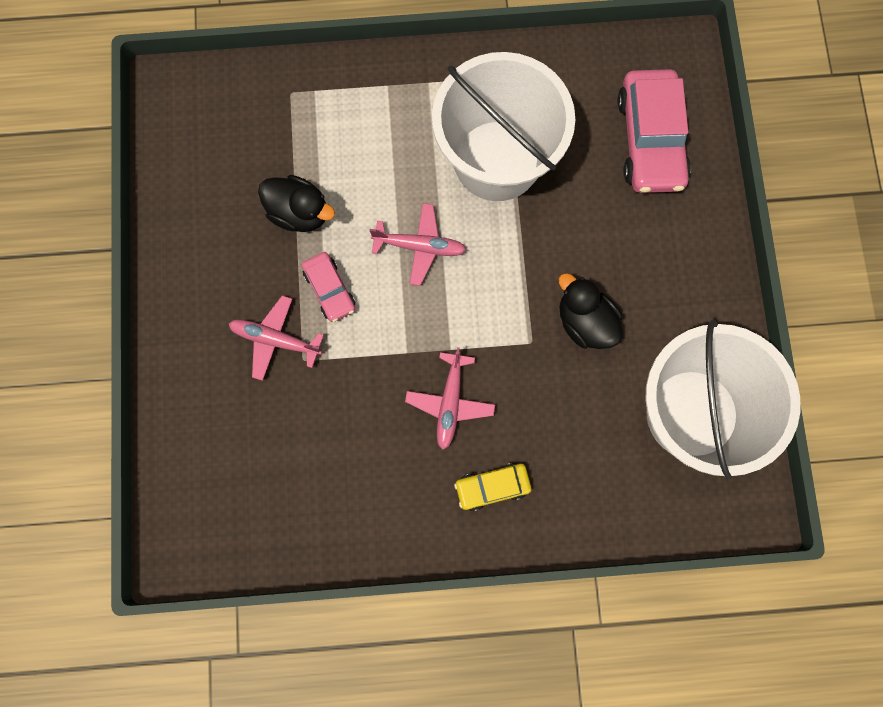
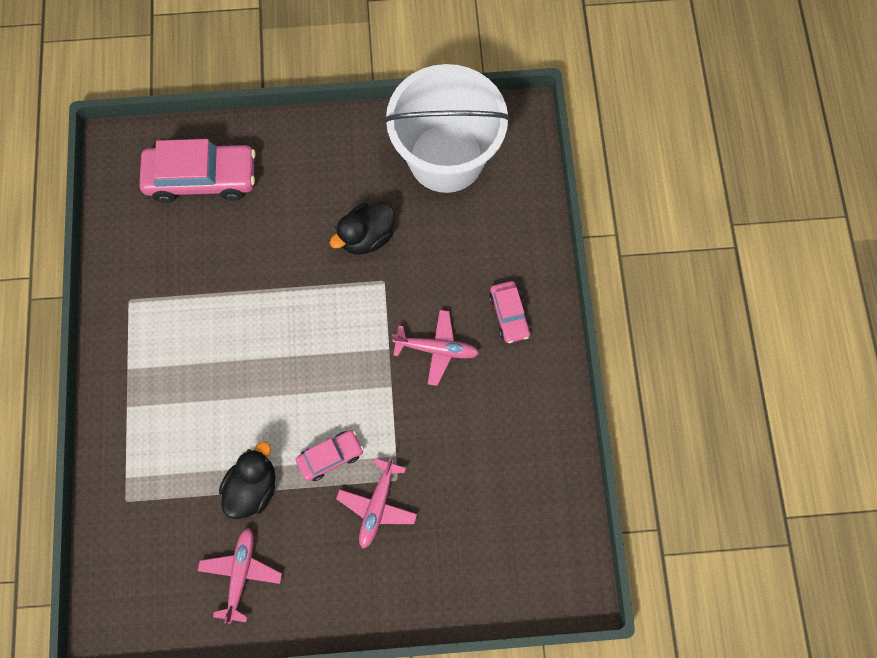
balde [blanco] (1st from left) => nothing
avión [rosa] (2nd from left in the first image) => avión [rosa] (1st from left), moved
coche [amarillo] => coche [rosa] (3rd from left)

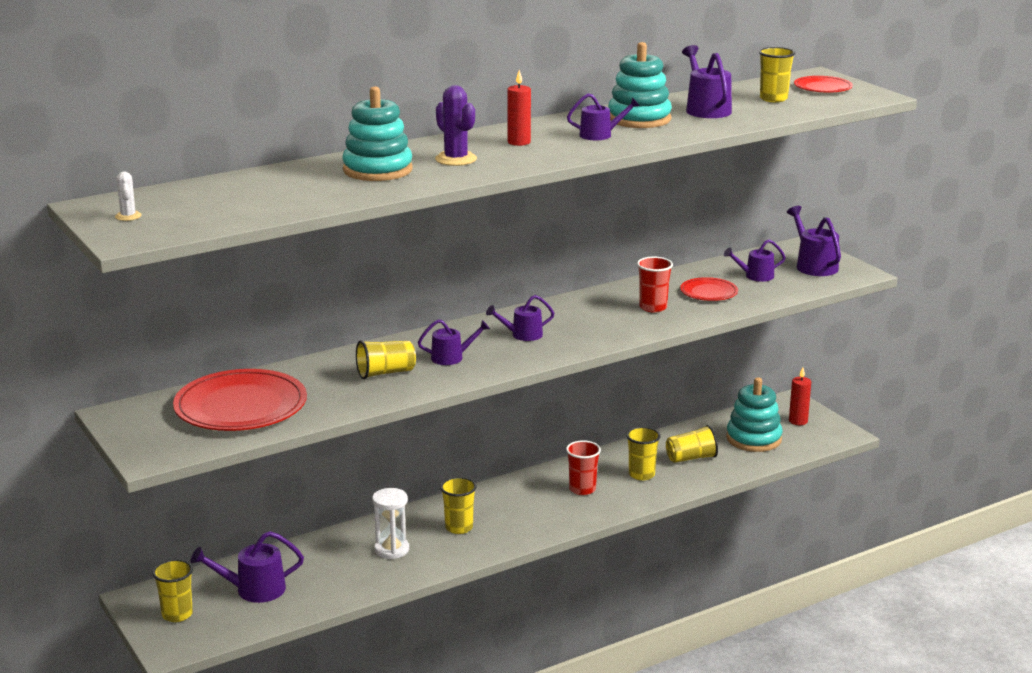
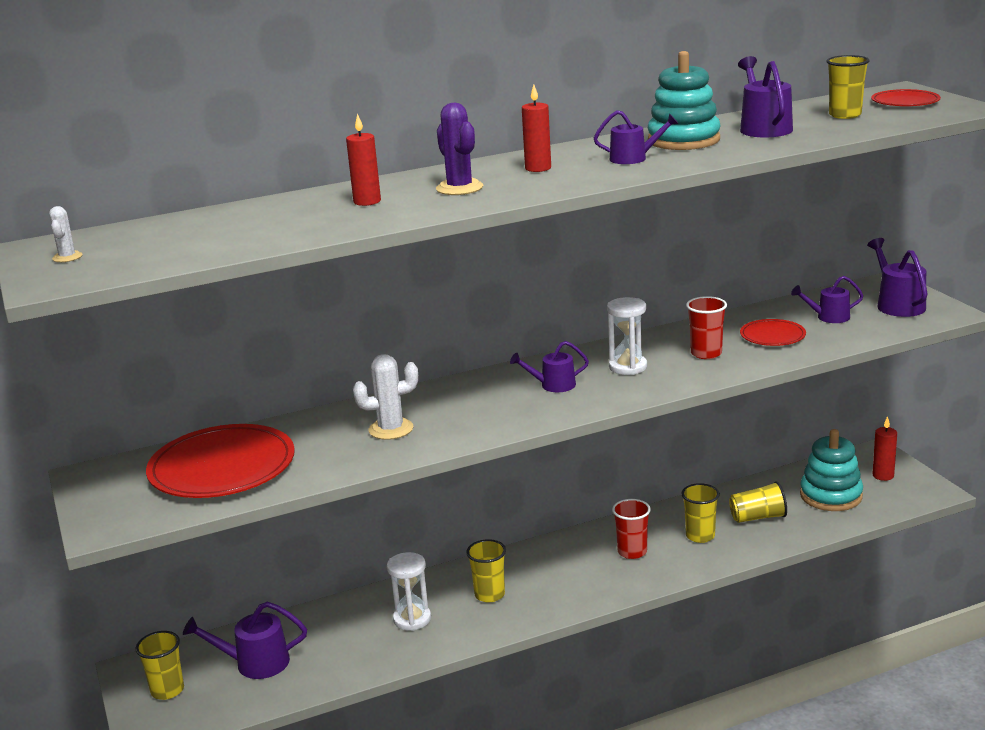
regadera [morado] (2nd from left) => nothing
nothing => reloj de arena [blanco] (2nd from left)
juguete apilable [turquesa] (1st from left) => vela [rojo] (1st from left)
vaso [amarillo] (2nd from left) => cactus [blanco] (2nd from left)

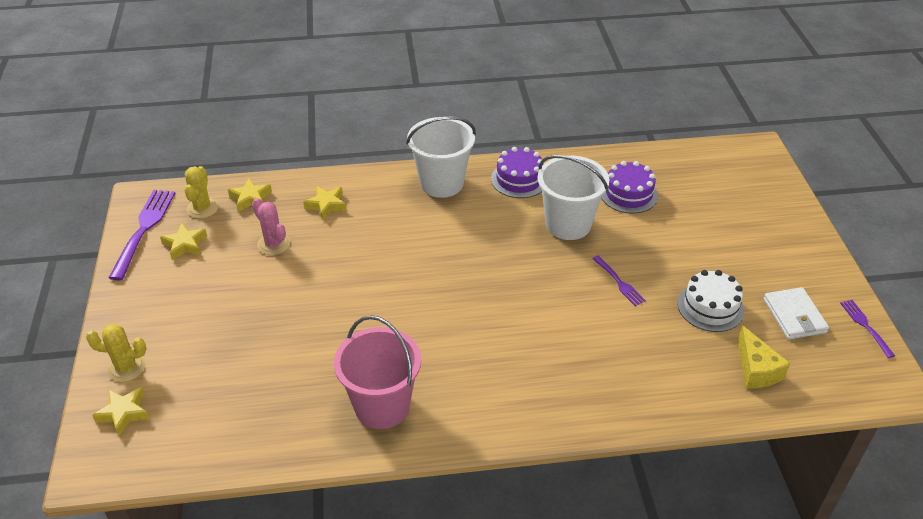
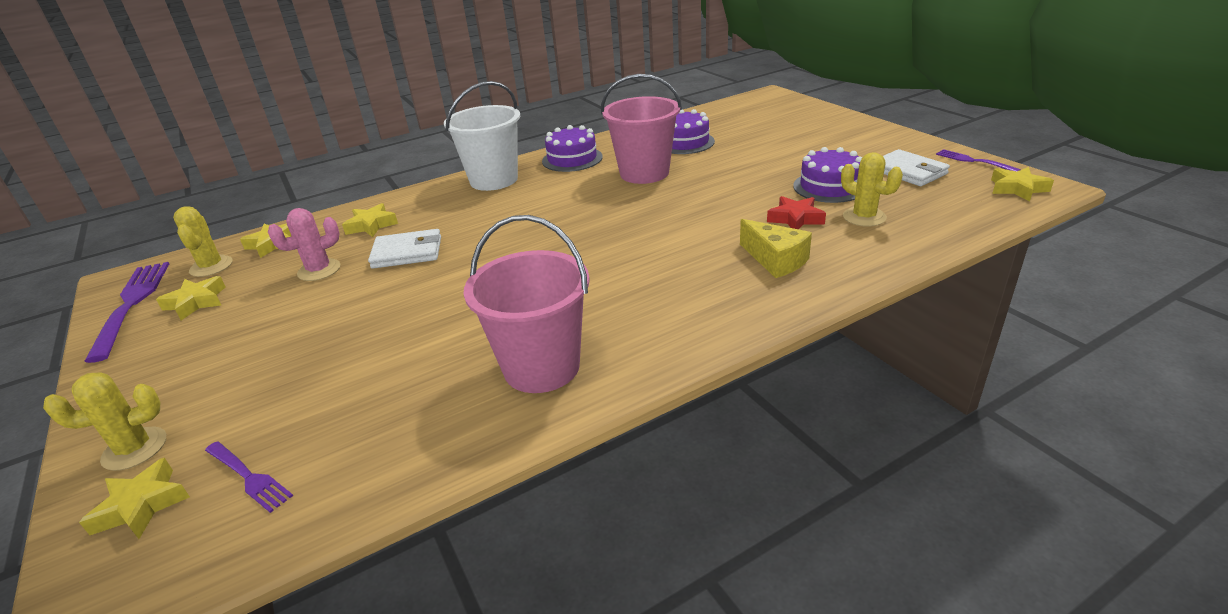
nothing => cartera [blanco] (1st from left)
nothing => estrella [rojo]
nothing => cactus [amarillo] (3rd from left)
nothing => estrella [amarillo] (5th from left)
tenedor [morado] (2nd from left), moved
queso [amarillo], moved
balde [blanco] (2nd from left) => balde [rosa] (2nd from left)
tarta [blanco] => tarta [morado] (3rd from left)
cactus [rosa], 60 degrees counterclockwise

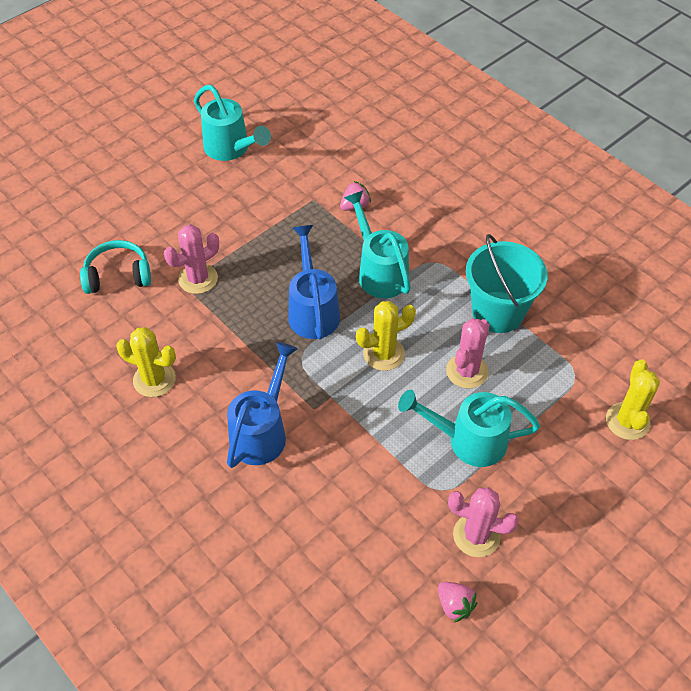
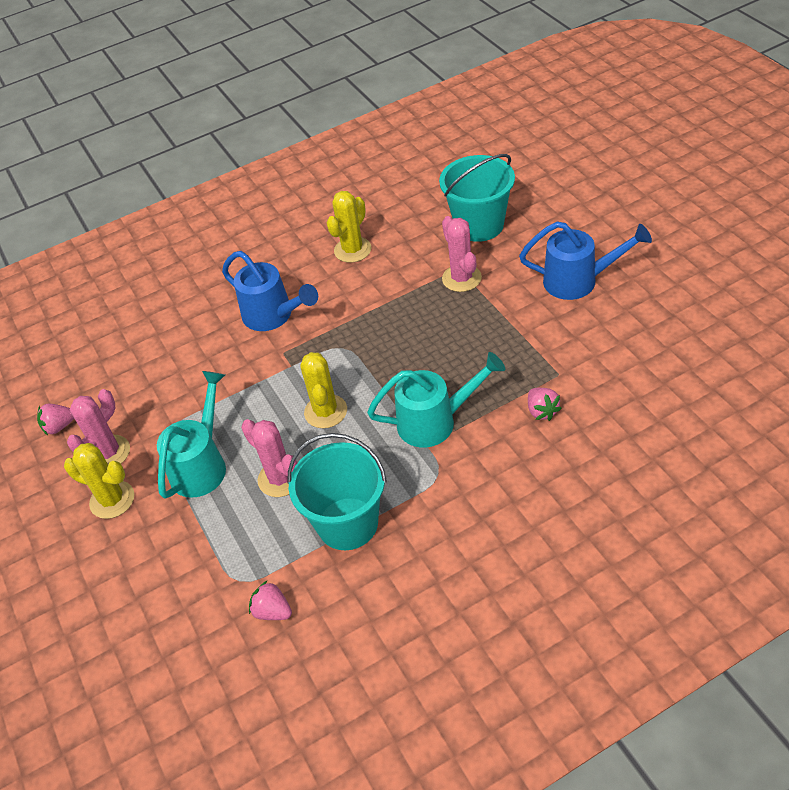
regadera [turquesa] (1st from left) => nothing
nothing => fresa [rosa] (2nd from left)
regadera [azul] (2nd from left), moved
cactus [amarillo] (3rd from left in the first image) => cactus [amarillo] (1st from left), moved
auriculares [turquesa] => balde [turquesa] (2nd from left)

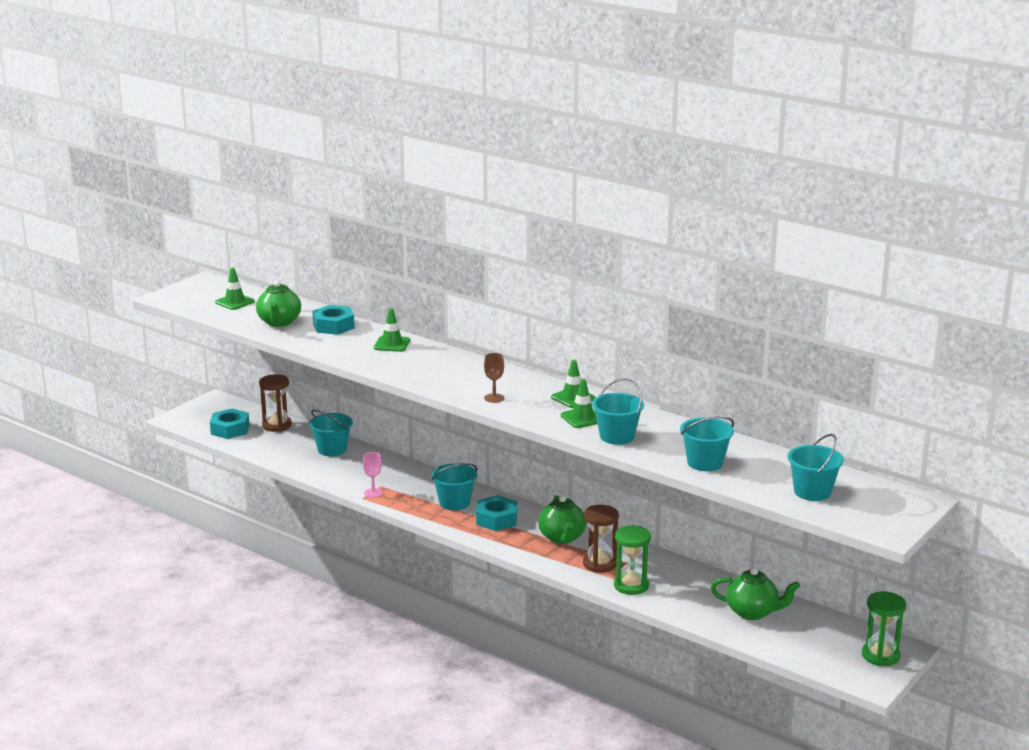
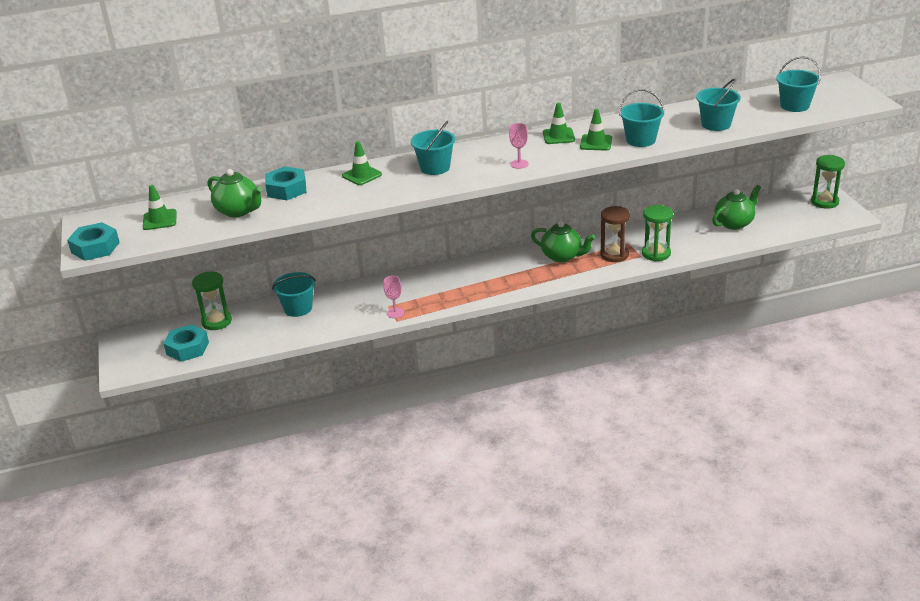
balde [turquesa] (2nd from left), moved
tuerca [turquesa] (3rd from left in the first image) => tuerca [turquesa] (1st from left), moved
reloj de arena [marrón] (1st from left) => reloj de arena [verde] (1st from left)
copa [marrón] => copa [rosa] (2nd from left)

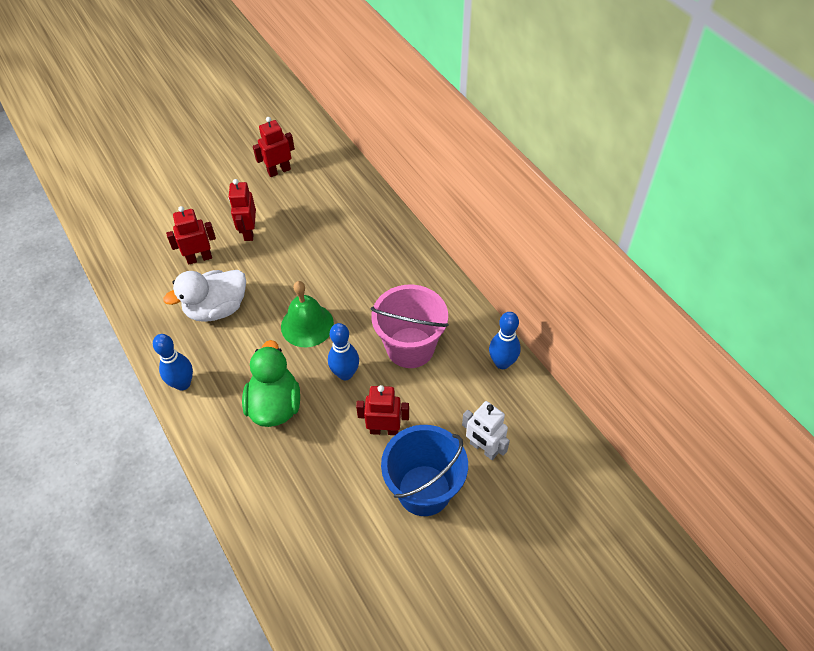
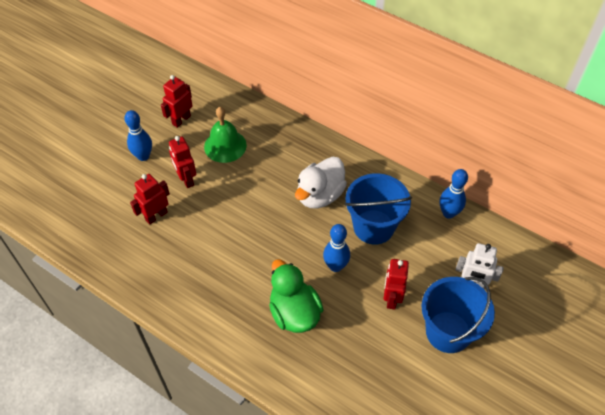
bolo [azul] (1st from left), moved
pato [blanco], moved
campana [verde], moved
balde [rosa] => balde [azul] (1st from left)
robot [rojo] (4th from left), 60 degrees counterclockwise

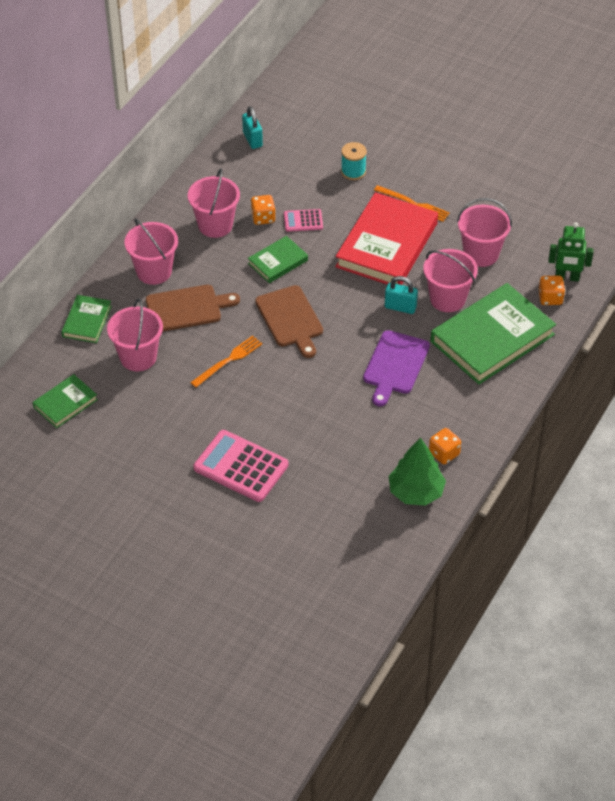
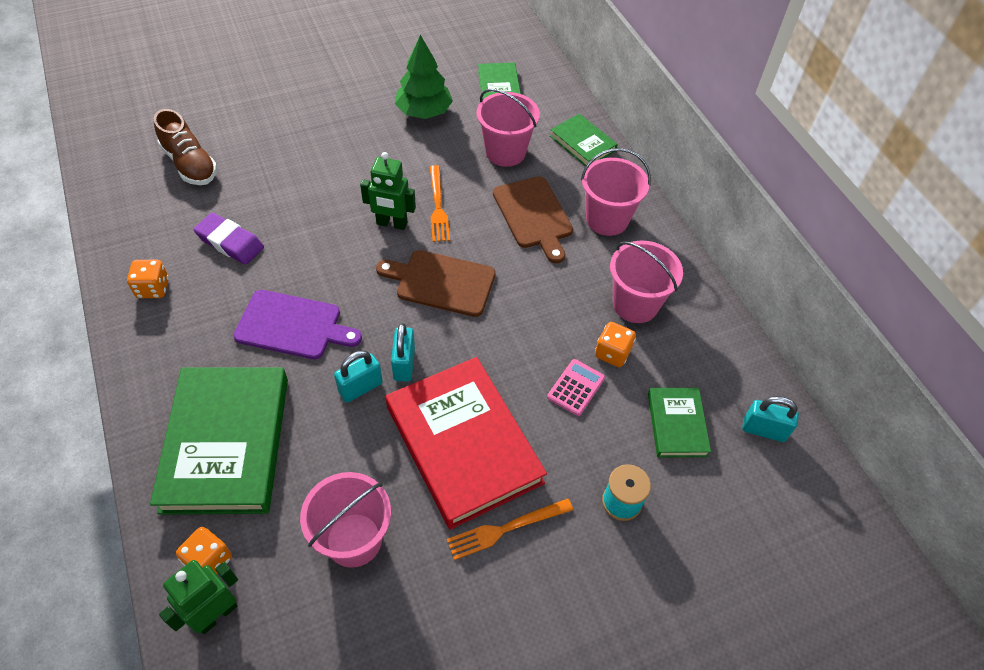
calculadora [rosa] (1st from left) => nothing
balde [rosa] (4th from left) => nothing
nothing => zapato [marrón]
nothing => goma de borrar [morado]
nothing => robot [verde] (2nd from left)
nothing => candado [turquesa] (2nd from left)
libro [verde] (3rd from left in the first image) => libro [verde] (4th from left), moved
árbol [verde], moved
tabla de cortar [marrón] (1st from left in the first image) => tabla de cortar [marrón] (2nd from left), 45 degrees counterclockwise
tabla de cortar [morado], 135 degrees clockwise

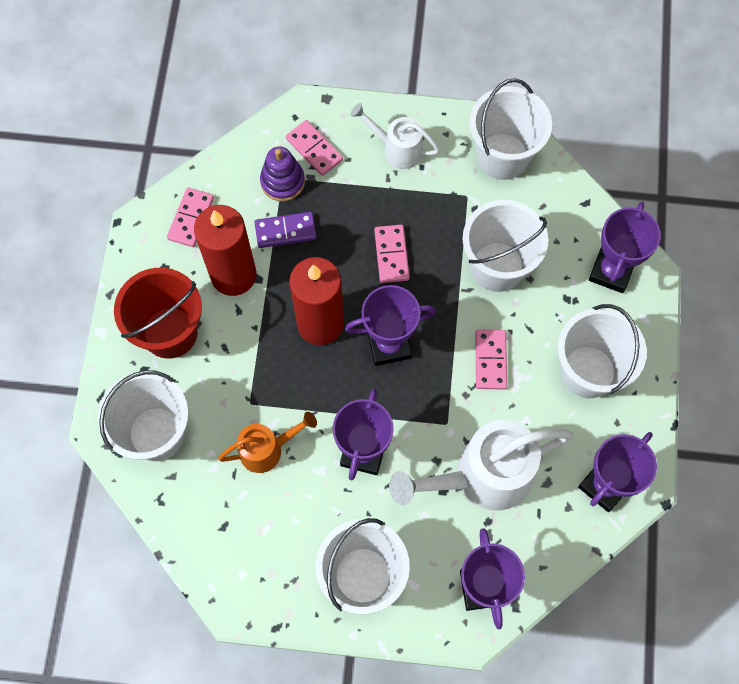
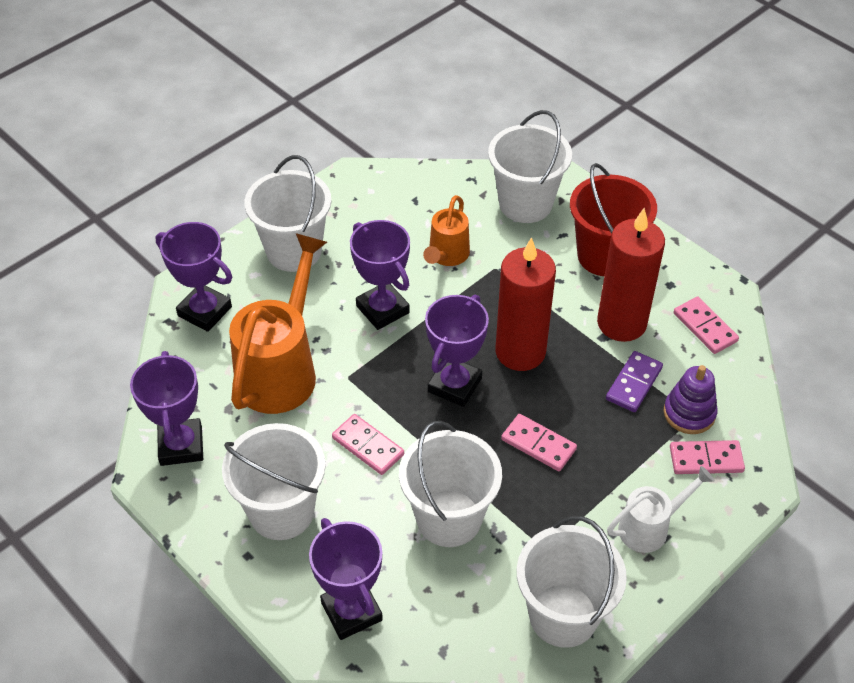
regadera [blanco] (2nd from left) => regadera [naranja] (1st from left)

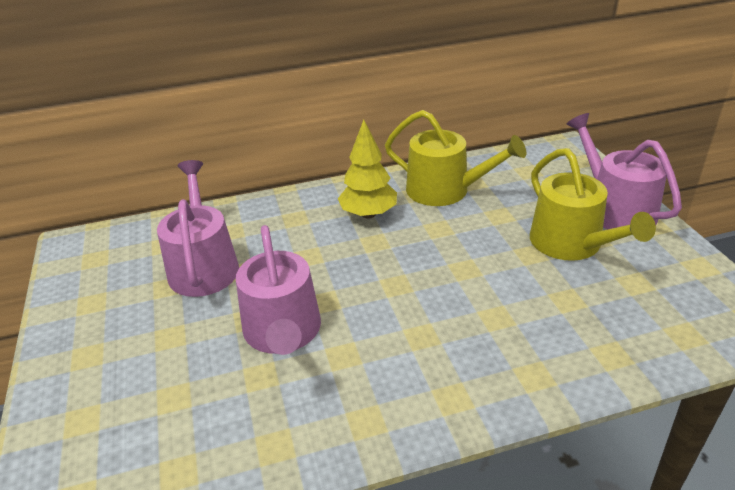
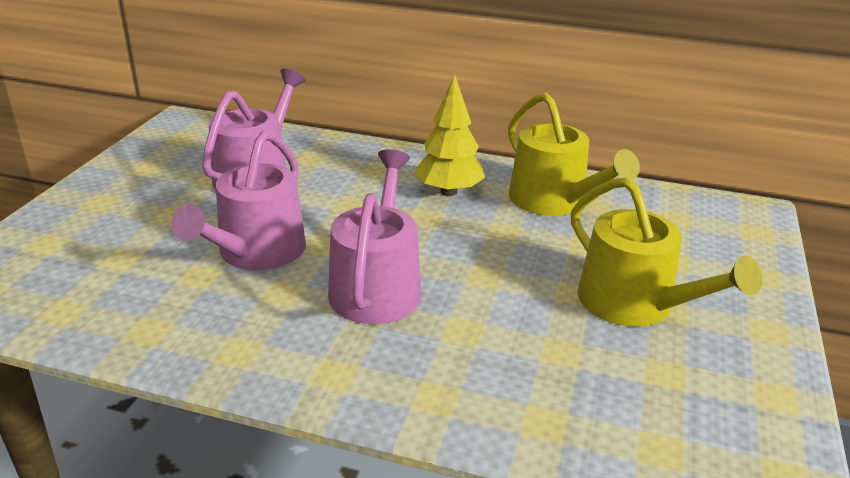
regadera [rosa] (3rd from left), moved
regadera [amarillo] (2nd from left), 45 degrees counterclockwise

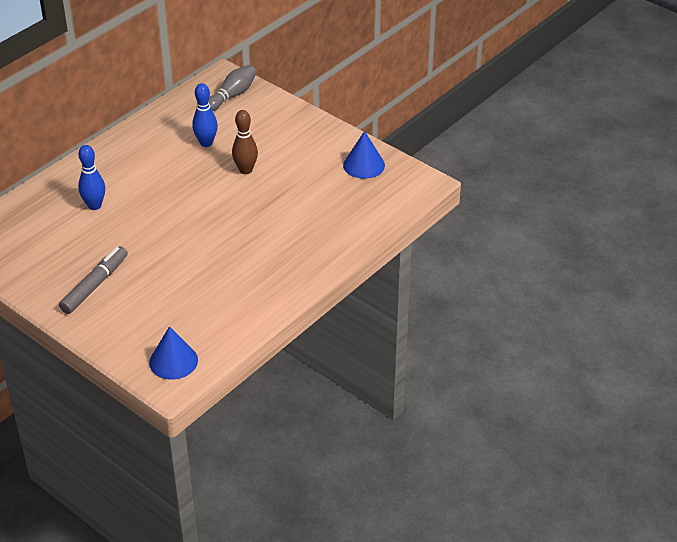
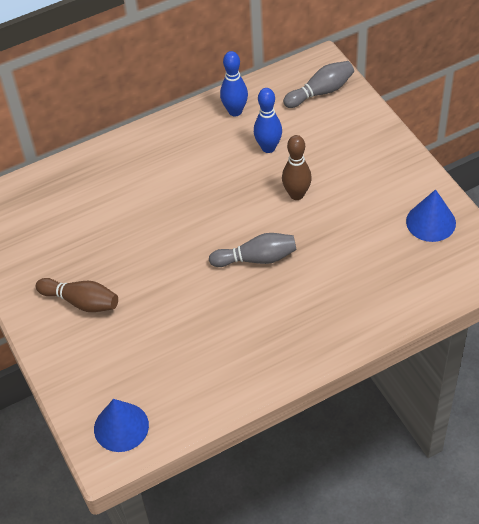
nothing => bolo [gris] (1st from left)
bolo [azul] (1st from left), moved
rotulador [gris] => bolo [marrón] (1st from left)

